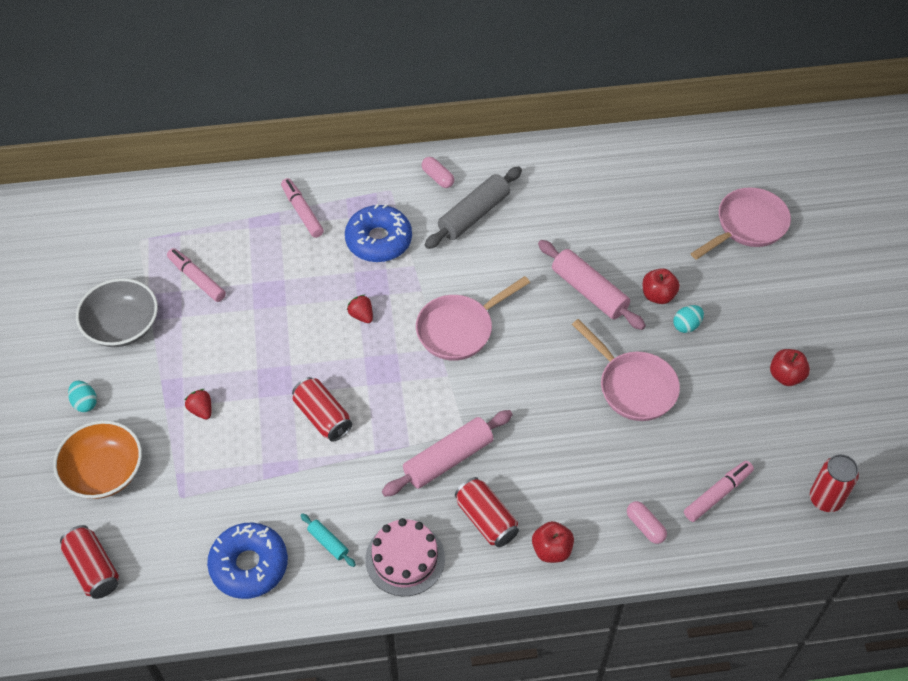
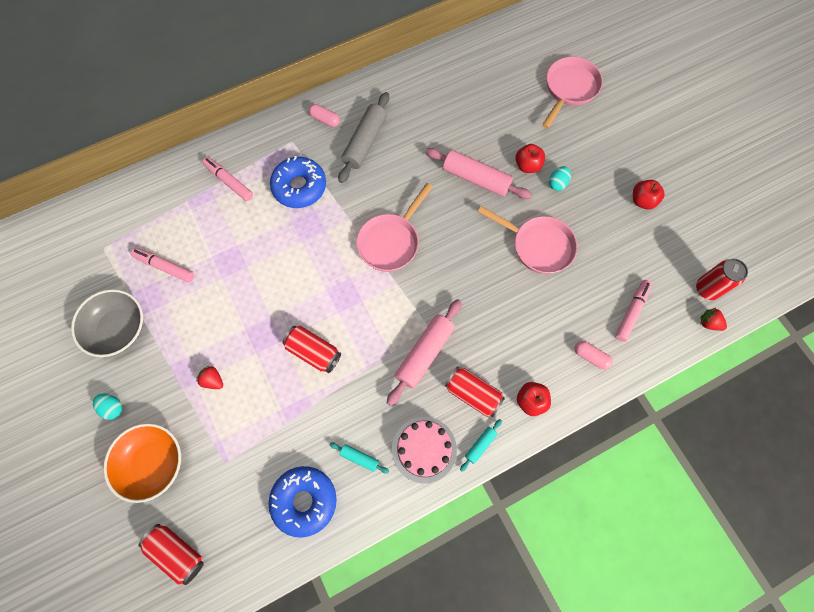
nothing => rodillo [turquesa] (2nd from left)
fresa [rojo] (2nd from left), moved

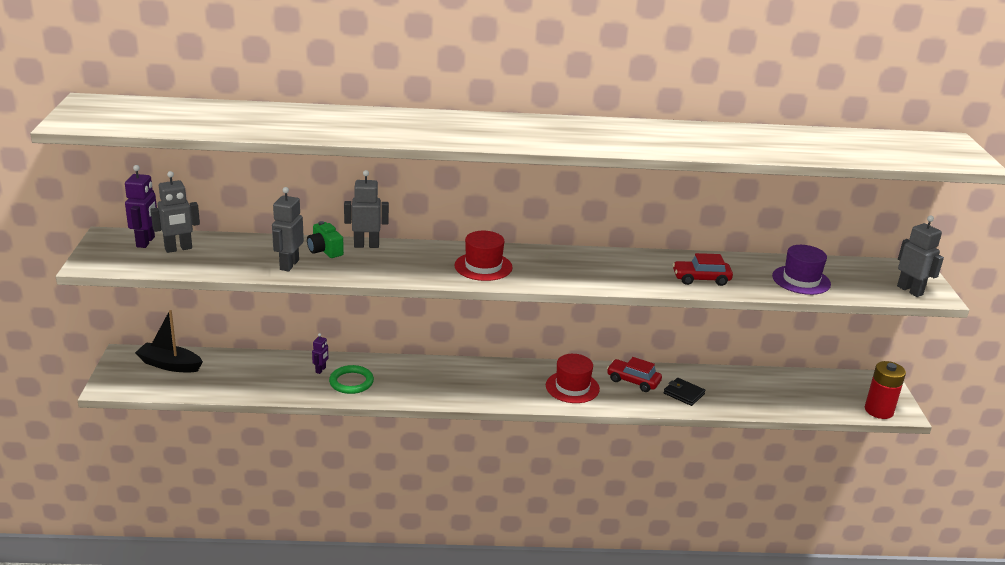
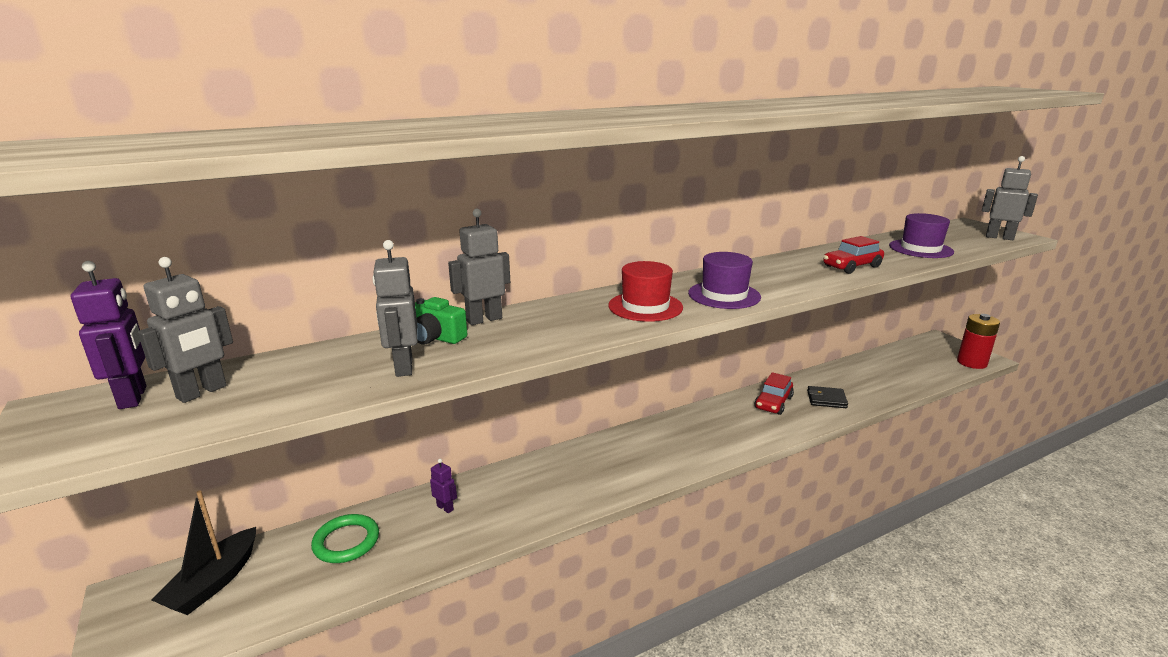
sombrero [rojo] (2nd from left) => nothing
nothing => sombrero [morado] (1st from left)
anillo [verde], moved
barco [negro], 60 degrees counterclockwise
robot [morado] (2nd from left), 45 degrees counterclockwise
coche [rojo] (1st from left), 60 degrees counterclockwise

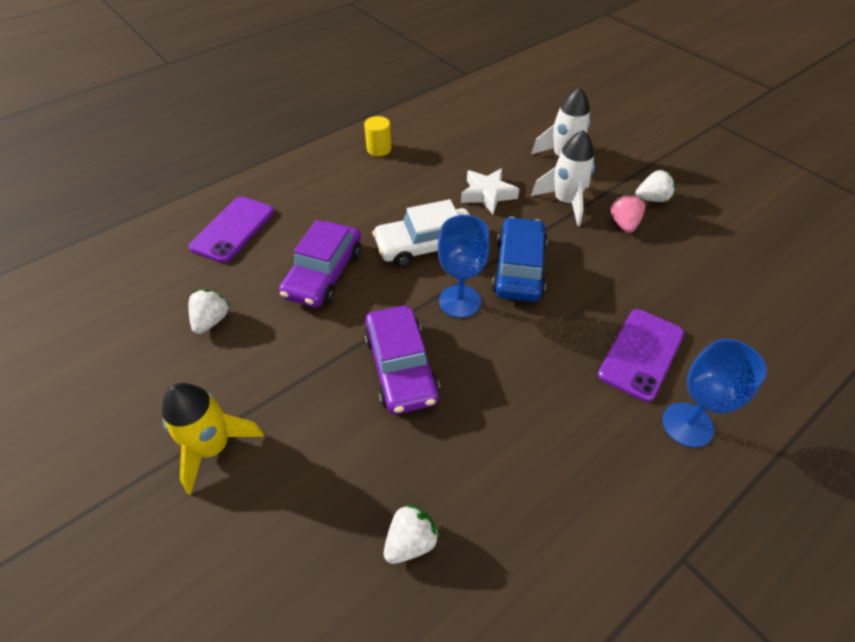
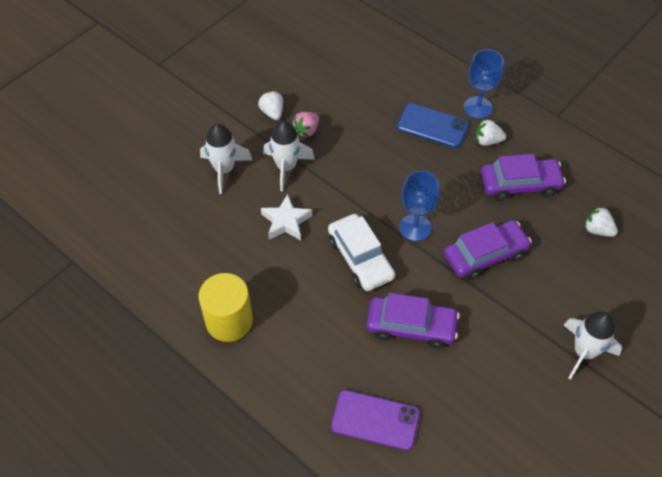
coche [azul] => nothing
nothing => coche [morado] (3rd from left)
fresa [blanco] (1st from left in the first image) => fresa [blanco] (2nd from left), moved
cohete [amarillo] => cohete [blanco] (3rd from left)
móvil [morado] (2nd from left) => móvil [azul]
fresa [rosa], 45 degrees counterclockwise
cilindro [amarillo], x1.81

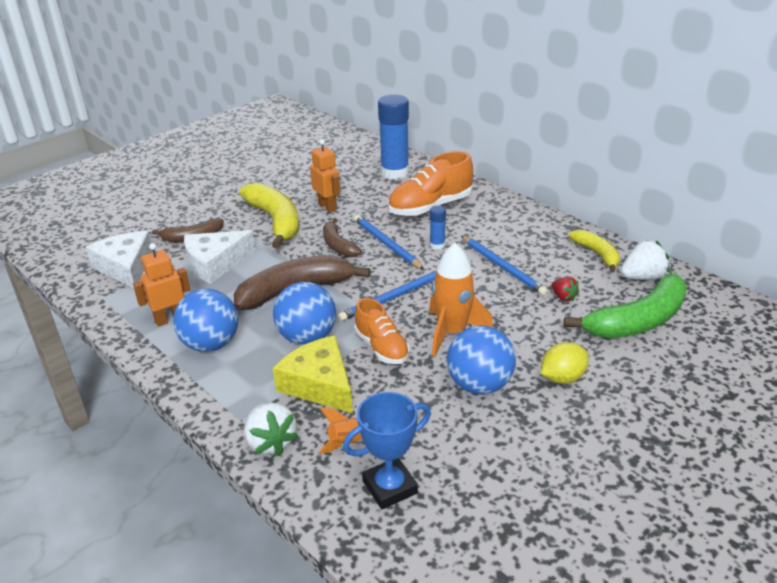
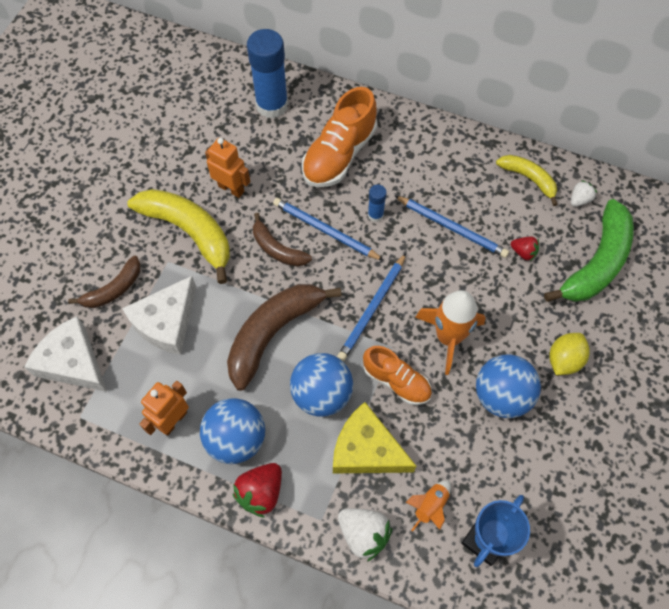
nothing => fresa [rojo] (1st from left)
fresa [blanco] (2nd from left), x0.59

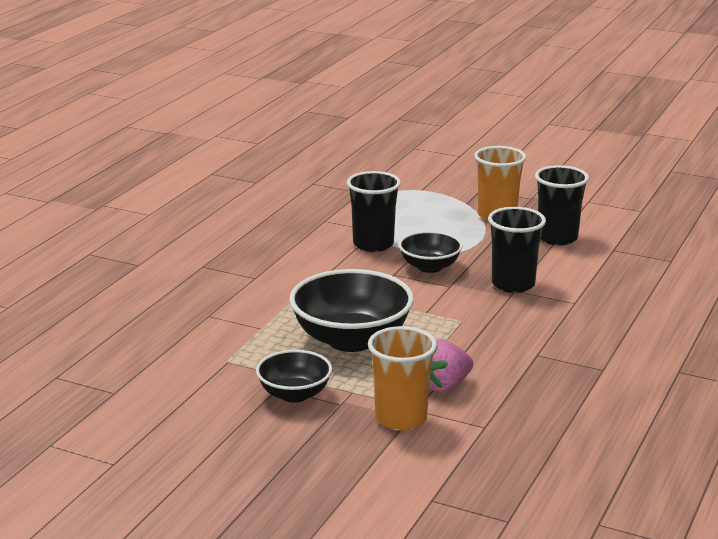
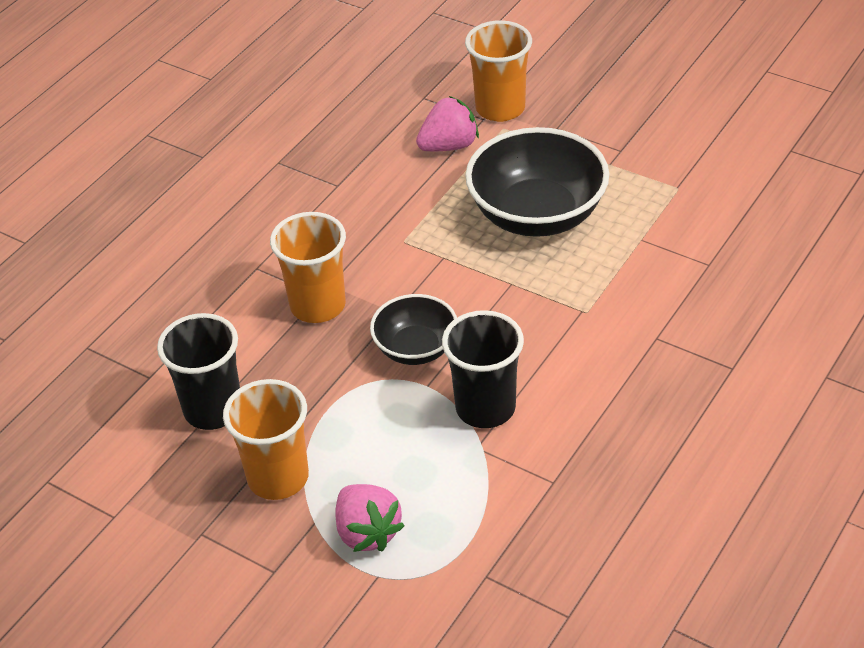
cuenco [negro] (1st from left) => nothing
nothing => fresa [rosa] (1st from left)
vaso [negro] (2nd from left) => vaso [naranja] (2nd from left)

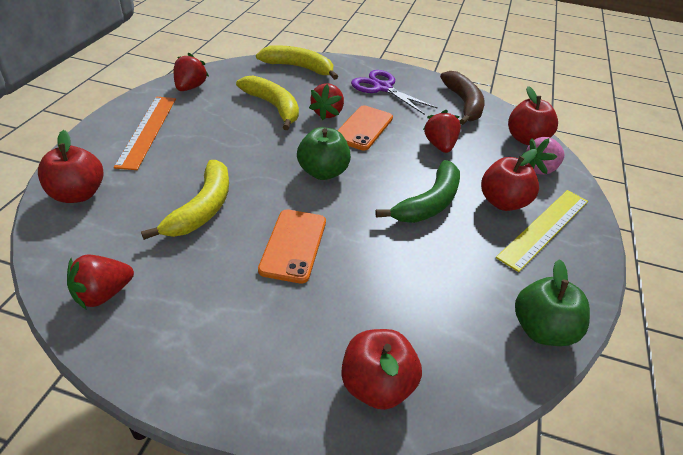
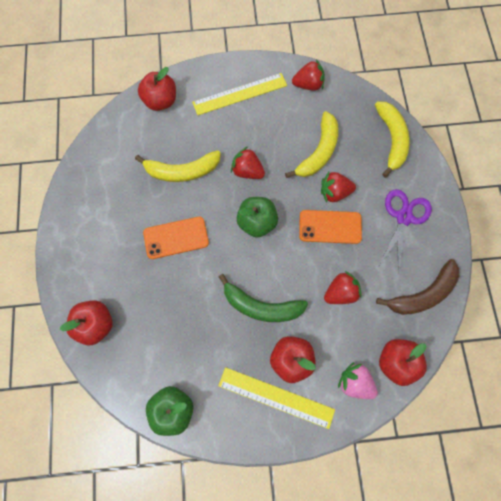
fresa [rojo] (1st from left), moved
regla [naranja] => regla [amarillo] (1st from left)

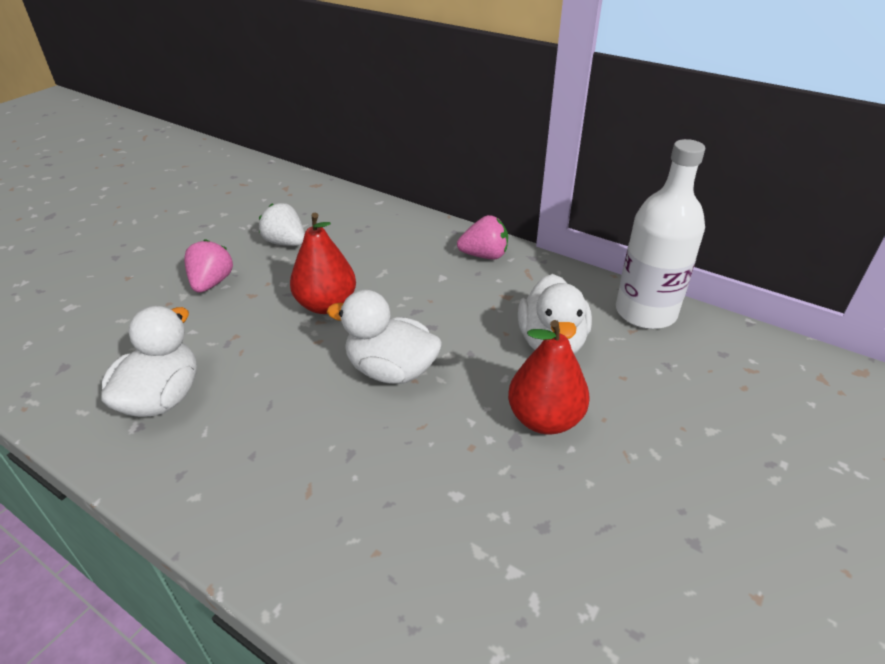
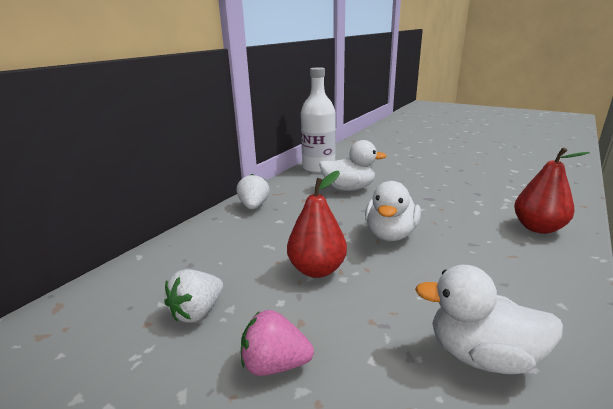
pera [rojo] (2nd from left), moved
fresa [rosa] (2nd from left) => fresa [blanco] (2nd from left)

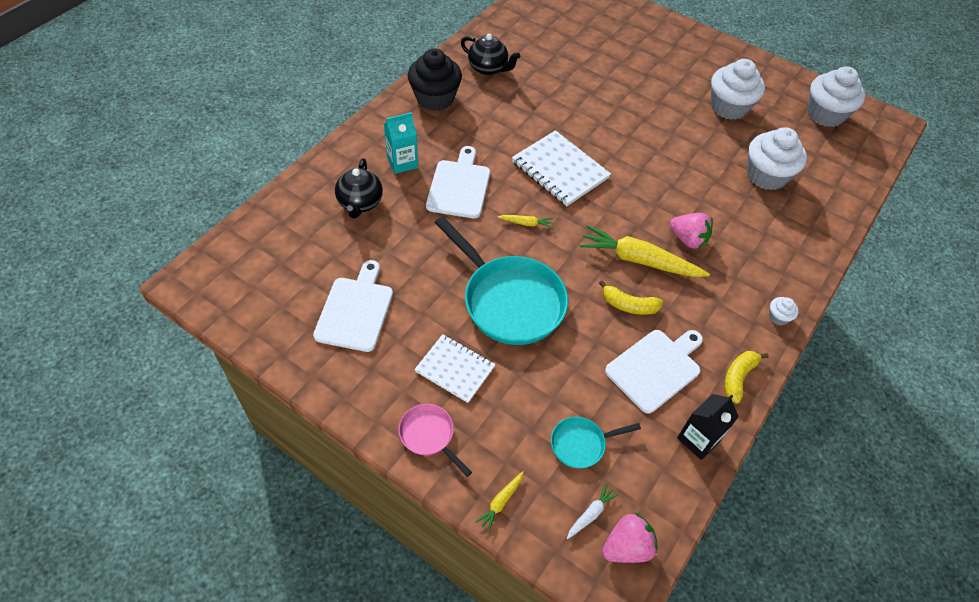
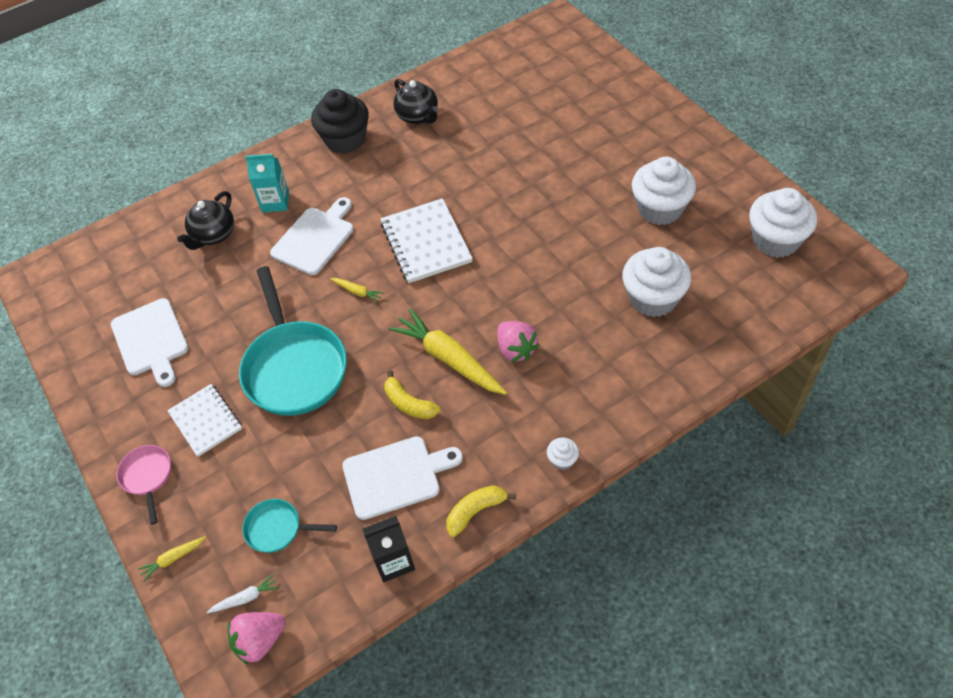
tabla de cortar [blanco] (1st from left), 120 degrees clockwise
fresa [rosa] (1st from left), 150 degrees clockwise

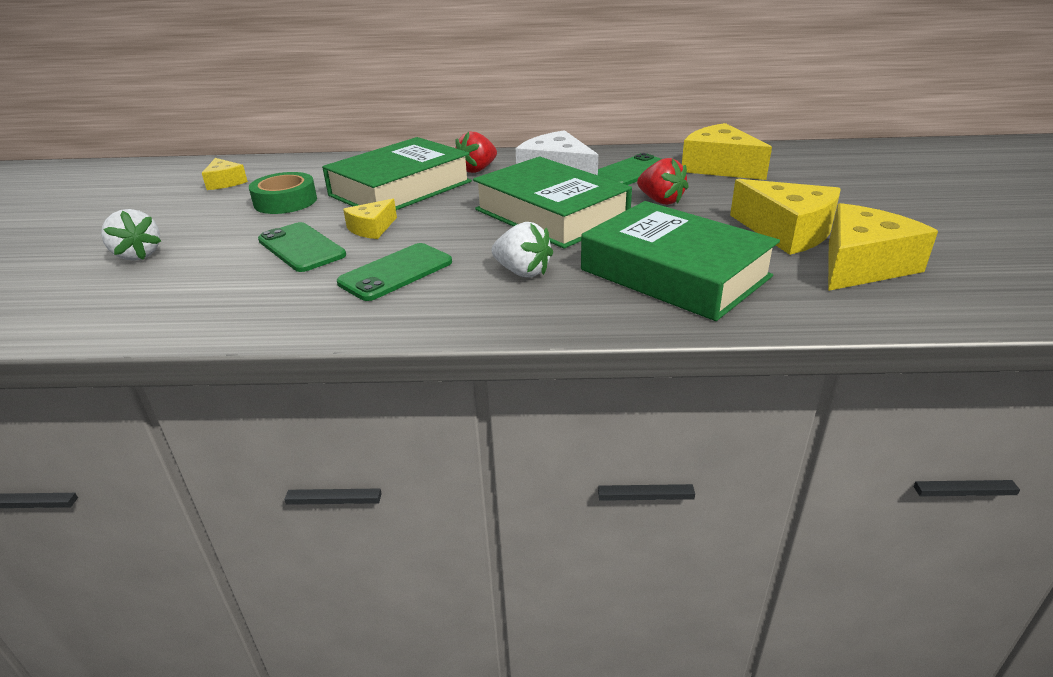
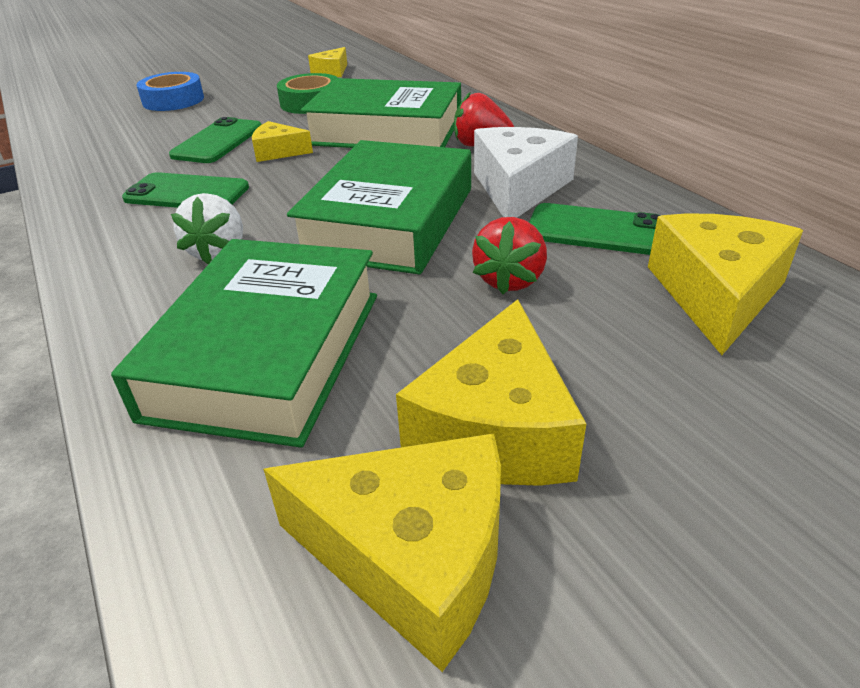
fresa [blanco] (1st from left) => cinta adhesiva [azul]

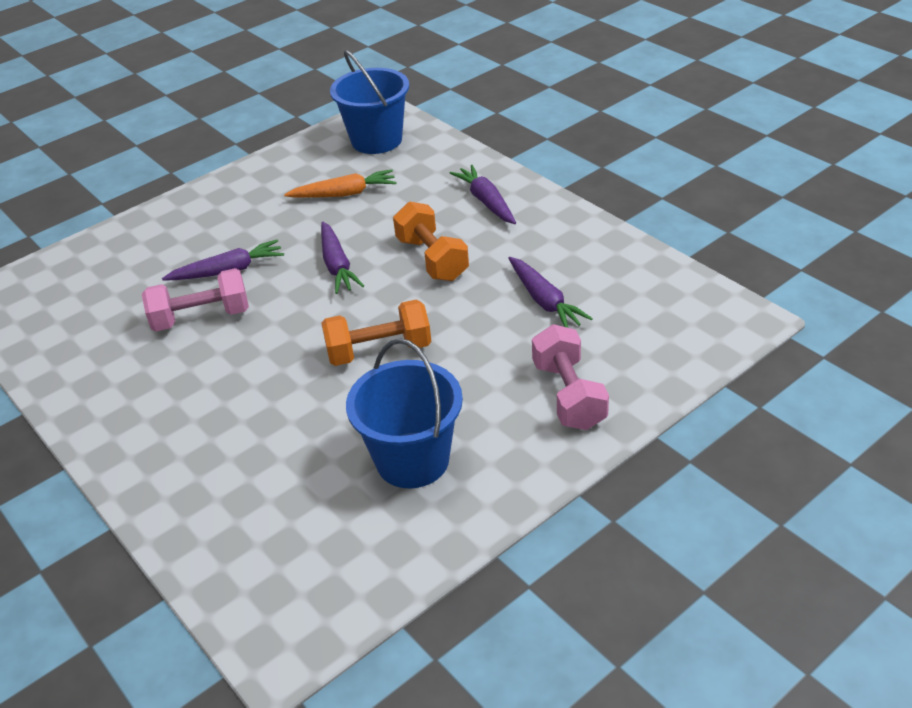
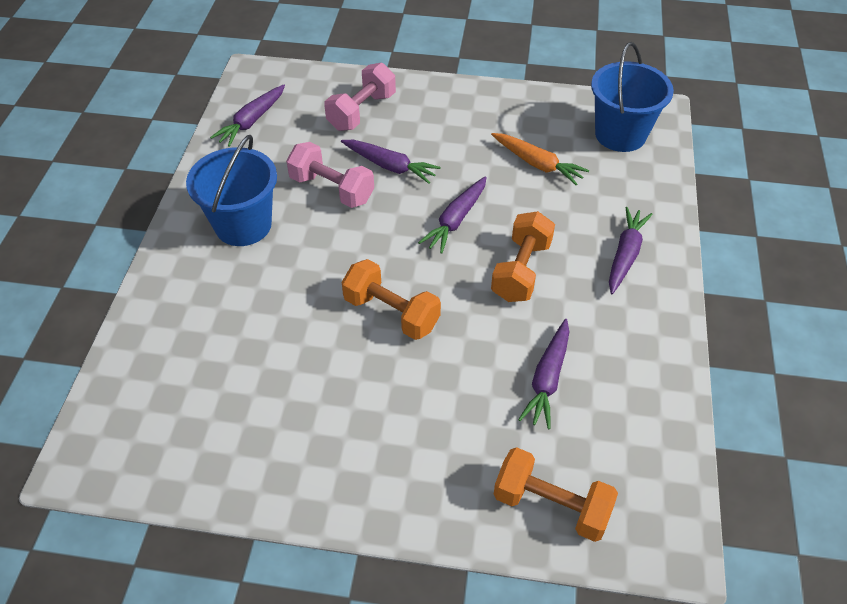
nothing => zanahoria [morado] (1st from left)
nothing => mancuerna [naranja] (3rd from left)
balde [azul] (2nd from left in the first image) => balde [azul] (1st from left), moved
mancuerna [rosa] (2nd from left), moved

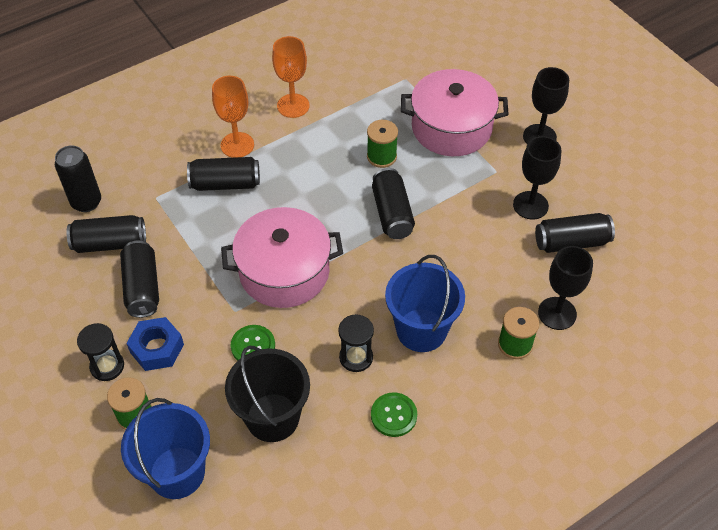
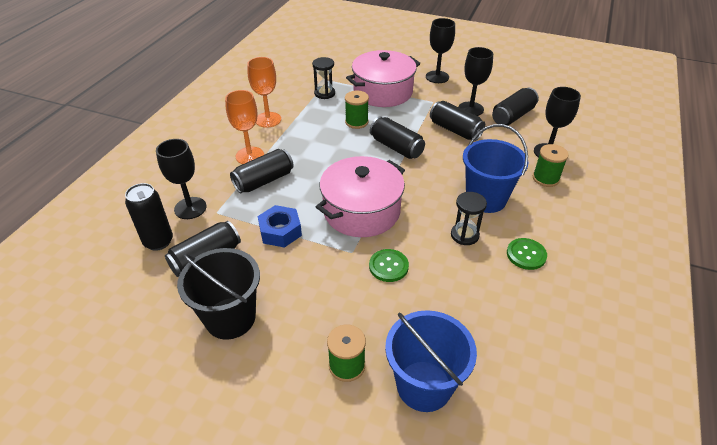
nothing => copa [negro] (1st from left)
reloj de arena [negro] (1st from left), moved
lata [negro] (3rd from left in the first image) => lata [negro] (5th from left), moved
tuerca [azul], moved
balde [negro], moved

